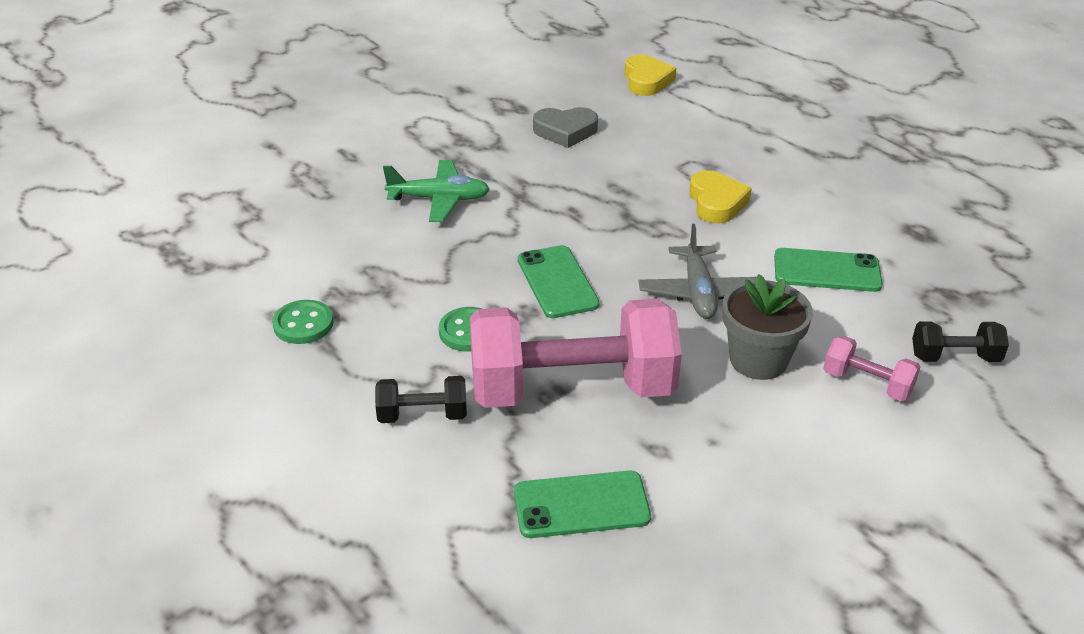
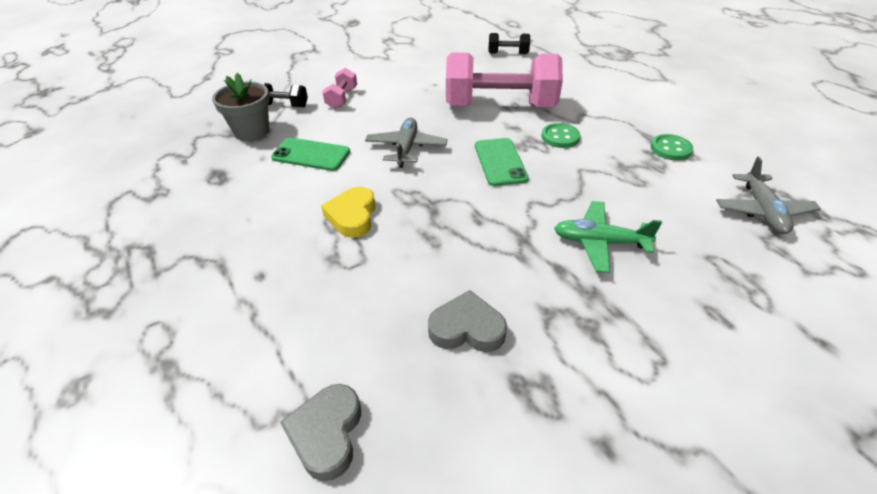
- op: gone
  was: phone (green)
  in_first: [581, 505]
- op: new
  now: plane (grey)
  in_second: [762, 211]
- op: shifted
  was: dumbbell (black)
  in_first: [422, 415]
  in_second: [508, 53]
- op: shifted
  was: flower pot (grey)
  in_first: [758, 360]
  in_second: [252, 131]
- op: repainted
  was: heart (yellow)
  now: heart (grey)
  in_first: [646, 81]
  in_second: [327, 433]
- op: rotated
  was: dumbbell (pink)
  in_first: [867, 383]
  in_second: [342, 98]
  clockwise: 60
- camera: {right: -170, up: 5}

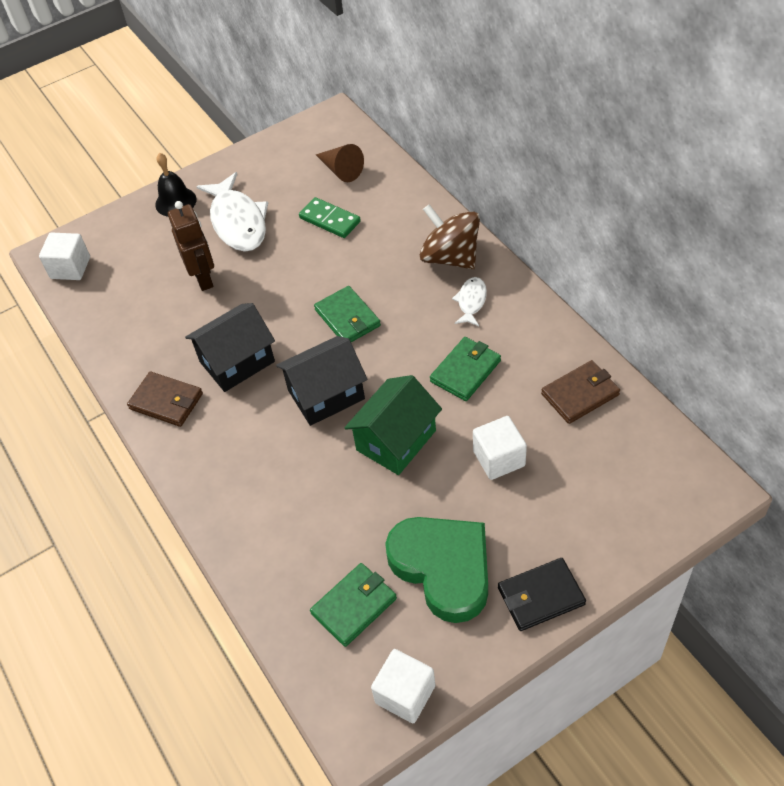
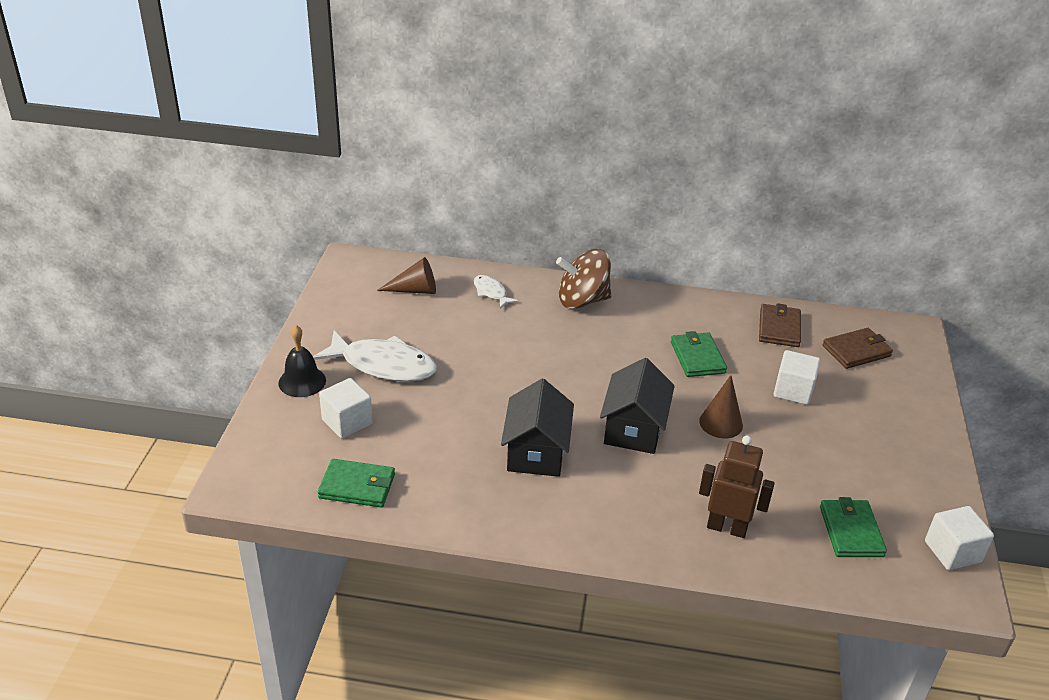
- op: gone
  was: domino (green)
  in_first: [330, 220]
- op: gone
  was: heart (green)
  in_first: [443, 568]
- op: gone
  was: wallet (black)
  in_first: [540, 596]
- op: shifted
  was: cube (white)
  in_first: [70, 268]
  in_second: [347, 422]
- op: shifted
  was: wallet (brown)
  in_first: [166, 401]
  in_second: [856, 351]
- op: shifted
  was: robot (brown)
  in_first: [203, 278]
  in_second: [727, 527]
- op: shifted
  was: wallet (green)
  in_first: [347, 318]
  in_second: [357, 486]
- op: shifted
  was: fish (white)
  in_first: [471, 301]
  in_second: [491, 292]
- op: swapped
  was: house (green)
  now: cone (brown)
  in_first: [396, 440]
  in_second: [721, 423]
- camera: {right: -55, up: -15}

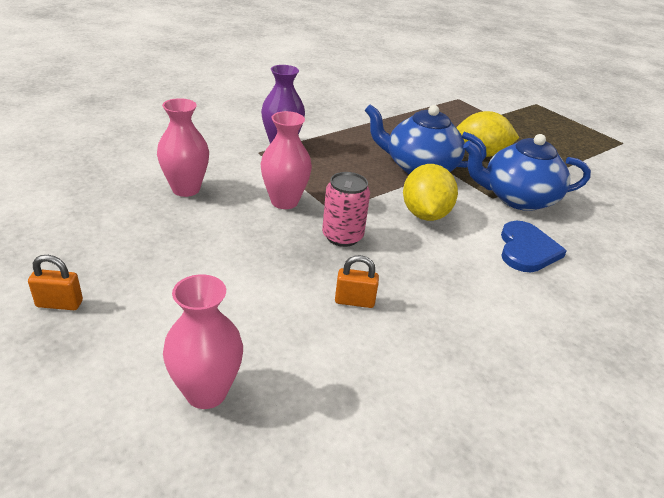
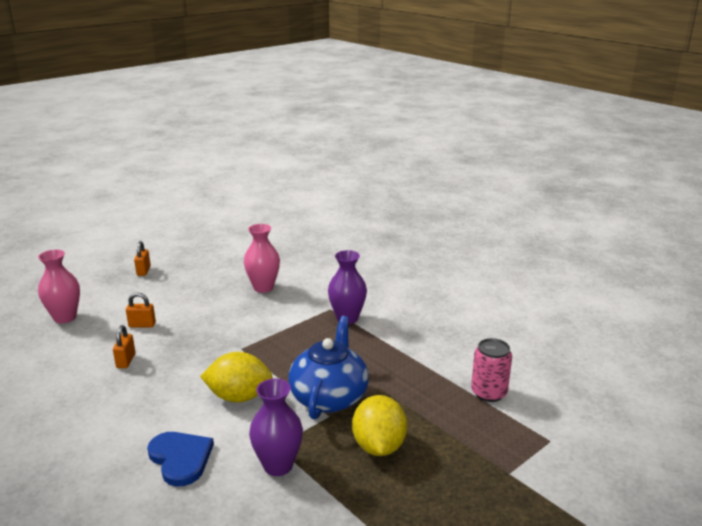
- op: gone
  was: vase (pink)
  in_first: [284, 201]
- op: new
  now: padlock (orange)
  in_second: [142, 325]
- op: shifted
  was: can (pink)
  in_first: [342, 236]
  in_second: [488, 393]
- op: swapped
  was: teapot (blue)
  now: vase (purple)
  in_first: [517, 198]
  in_second: [278, 465]
- op: rotated
  was: heart (blue)
  in_first: [526, 249]
  in_second: [180, 458]
  clockwise: -135
- camera: {right: 90, up: -10}

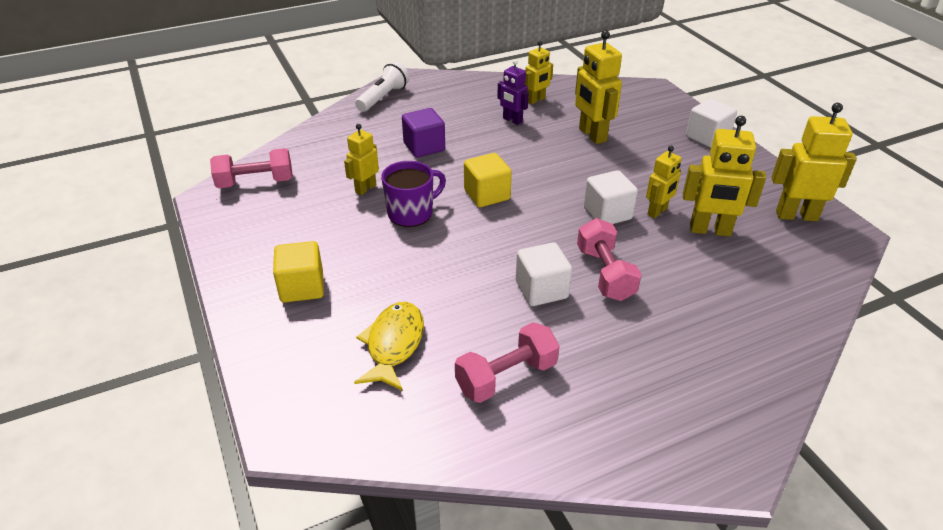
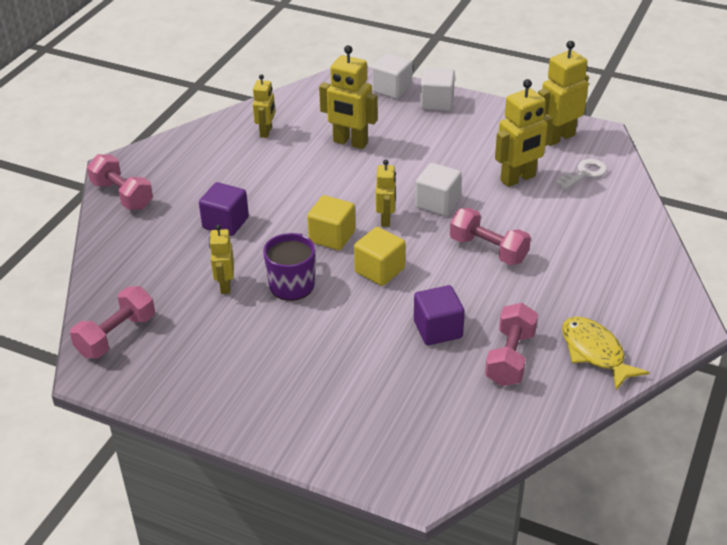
- op: gone
  was: robot (purple)
  in_first: [512, 120]
- op: new
  now: cube (purple)
  in_second: [438, 329]
- op: new
  now: key (white)
  in_second: [585, 173]
- op: shifted
  was: cube (yellow)
  in_first: [302, 287]
  in_second: [379, 270]
- op: shifted
  was: fish (yellow)
  in_first: [393, 345]
  in_second: [595, 353]
- op: shifted
  was: cube (white)
  in_first: [541, 290]
  in_second: [392, 89]
- op: shifted
  was: robot (yellow)
  in_first: [657, 212]
  in_second: [386, 220]
- op: swapped
  was: flashlight (white)
  now: dumbbell (pink)
  in_first: [383, 97]
  in_second: [122, 195]
- camera: {right: -40, up: 0}

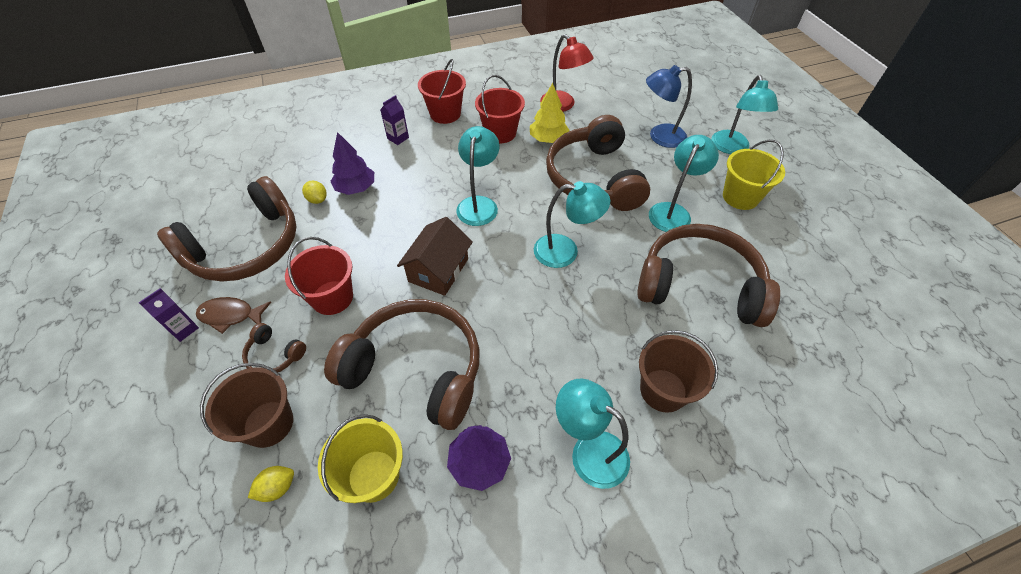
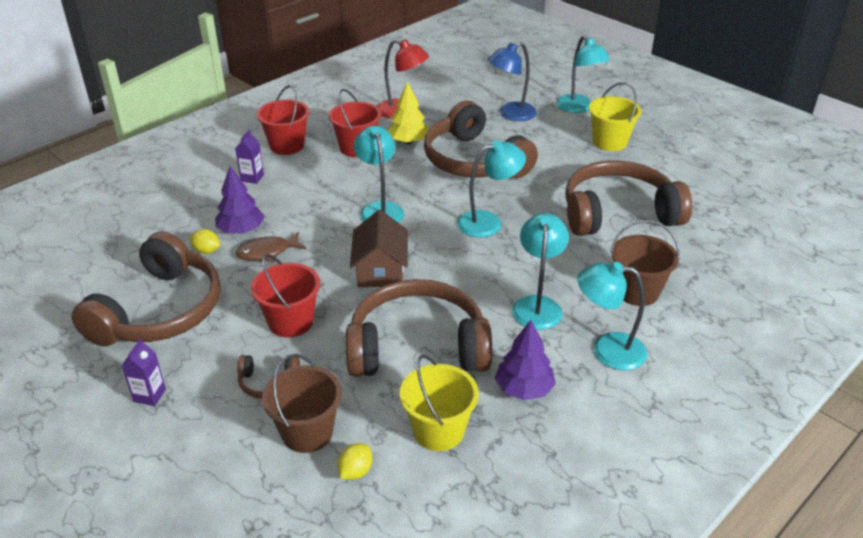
- op: shifted
  was: fish (brown)
  in_first: [230, 315]
  in_second: [267, 252]
- op: shifted
  was: lamp (turquoise)
  in_first: [673, 211]
  in_second: [537, 305]
- camera: {right: -25, up: -15}

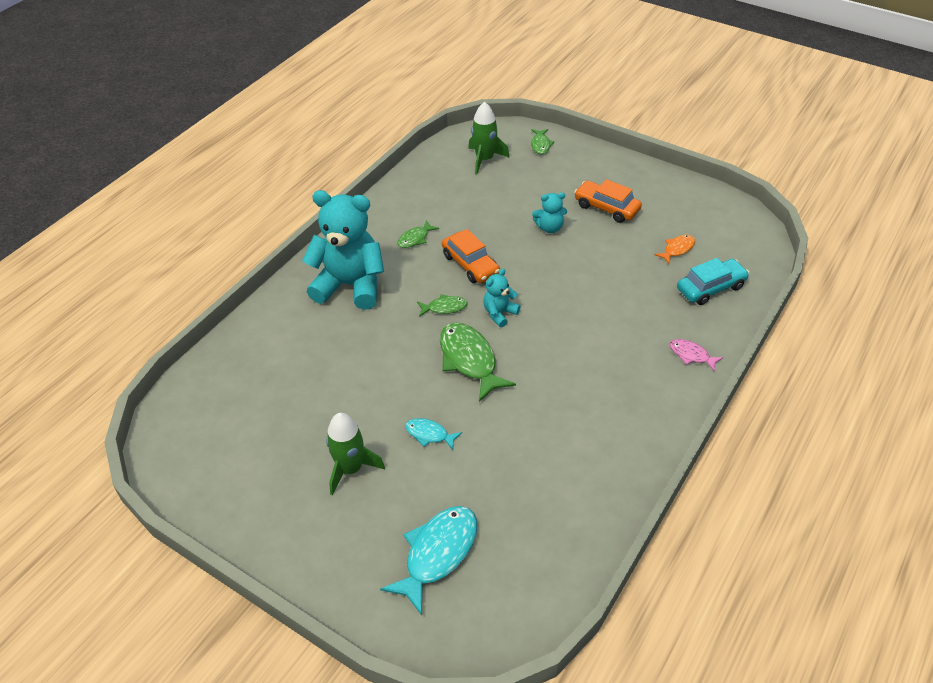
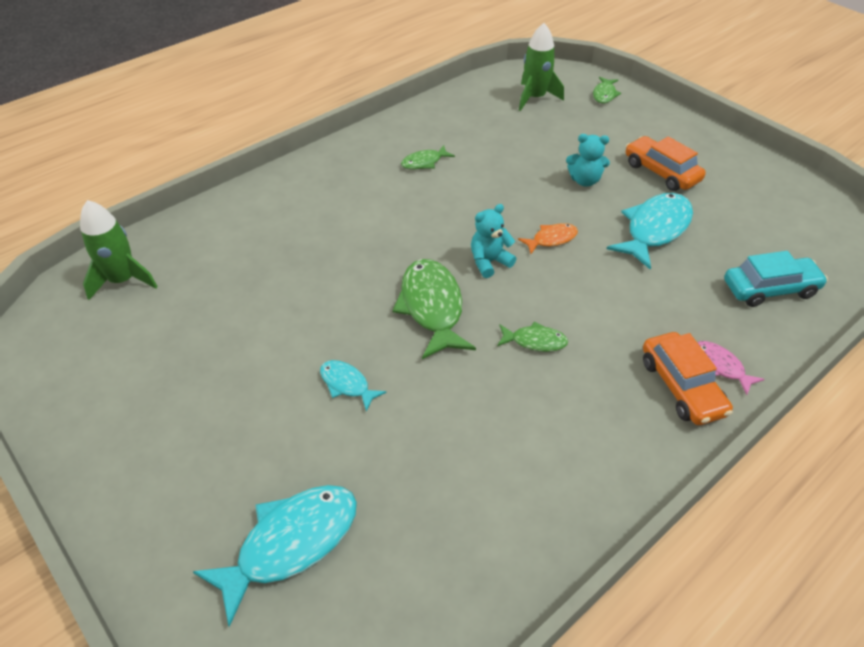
- op: gone
  was: teddy bear (turquoise)
  in_first: [350, 285]
- op: new
  now: fish (turquoise)
  in_second: [654, 230]
- op: shifted
  was: rocket (green)
  in_first: [350, 469]
  in_second: [123, 280]
- op: shifted
  was: fish (green)
  in_first: [444, 307]
  in_second: [535, 341]
- op: shifted
  was: car (orange)
  in_first: [470, 264]
  in_second: [681, 387]
- op: shifted
  was: fish (orange)
  in_first: [677, 249]
  in_second: [551, 239]
- camera: {right: 15, up: 0}

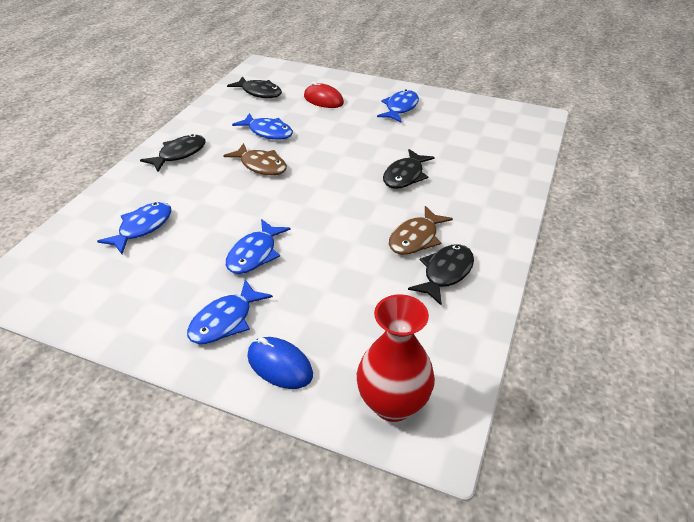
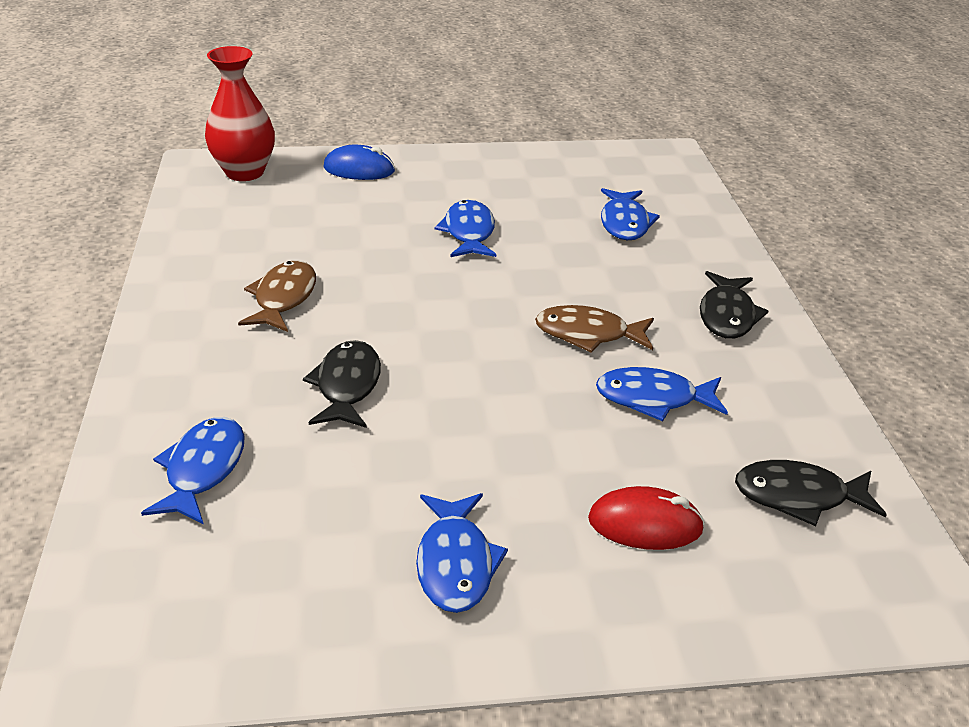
- op: gone
  was: fish (black)
  in_first: [445, 273]
- op: shifted
  was: fish (blue)
  in_first: [225, 320]
  in_second: [203, 470]
- camera: {right: 150, up: -5}

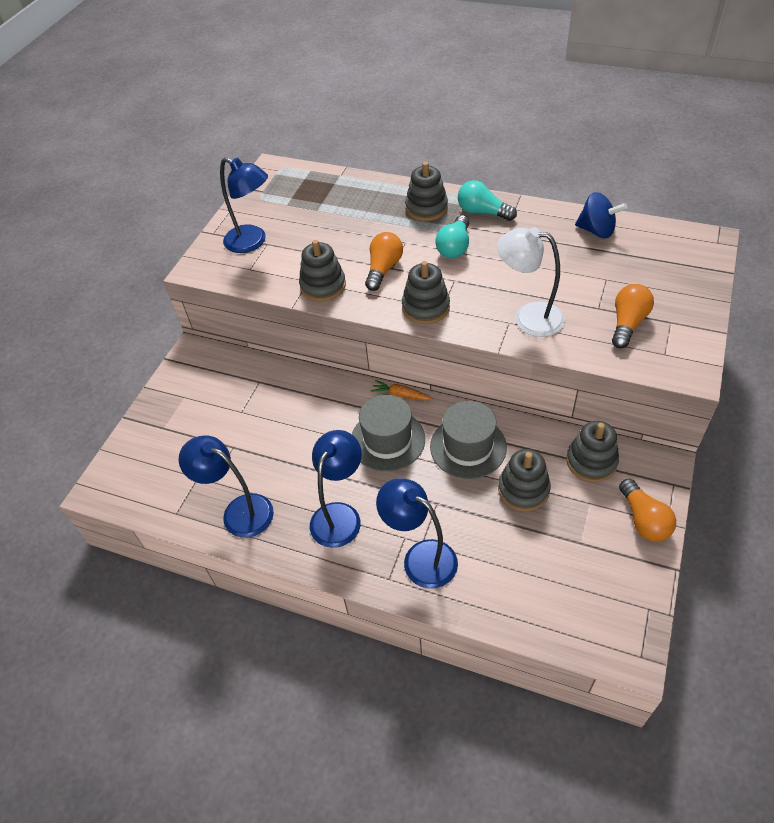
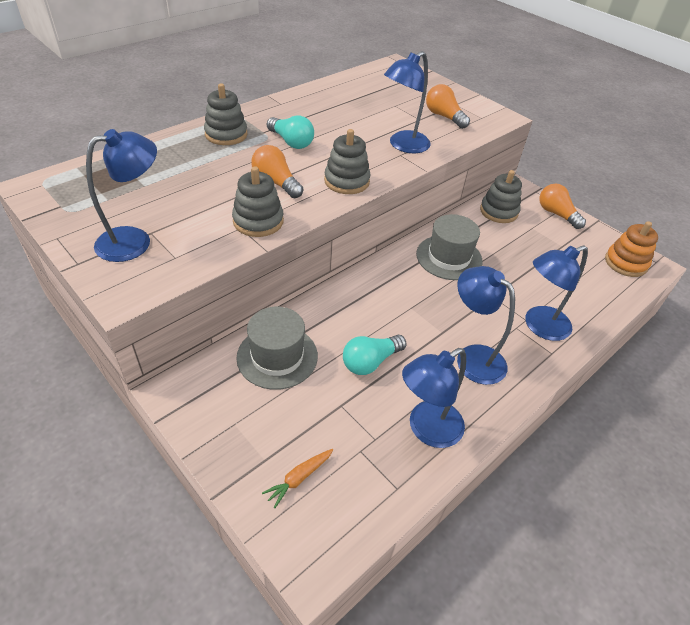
- op: gone
  was: stacking toy (grey)
  in_first: [523, 489]
- op: gone
  was: spinning top (blue)
  in_first: [596, 231]
- op: new
  now: stacking toy (orange)
  in_second: [625, 263]
- op: shifted
  was: hat (grey)
  in_first: [387, 440]
  in_second: [277, 356]
- op: shifted
  was: carrot (orange)
  in_first: [401, 395]
  in_second: [299, 478]
- op: shifted
  was: light bulb (turquoise)
  in_first: [482, 212]
  in_second: [370, 362]
- op: repainted
  was: lamp (white)
  now: lamp (blue)
  in_first: [528, 317]
  in_second: [403, 146]
- op: rotated
  was: light bulb (orange)
  in_first: [643, 519]
  in_second: [556, 214]
  clockwise: -135
- camera: {right: -70, up: -5}

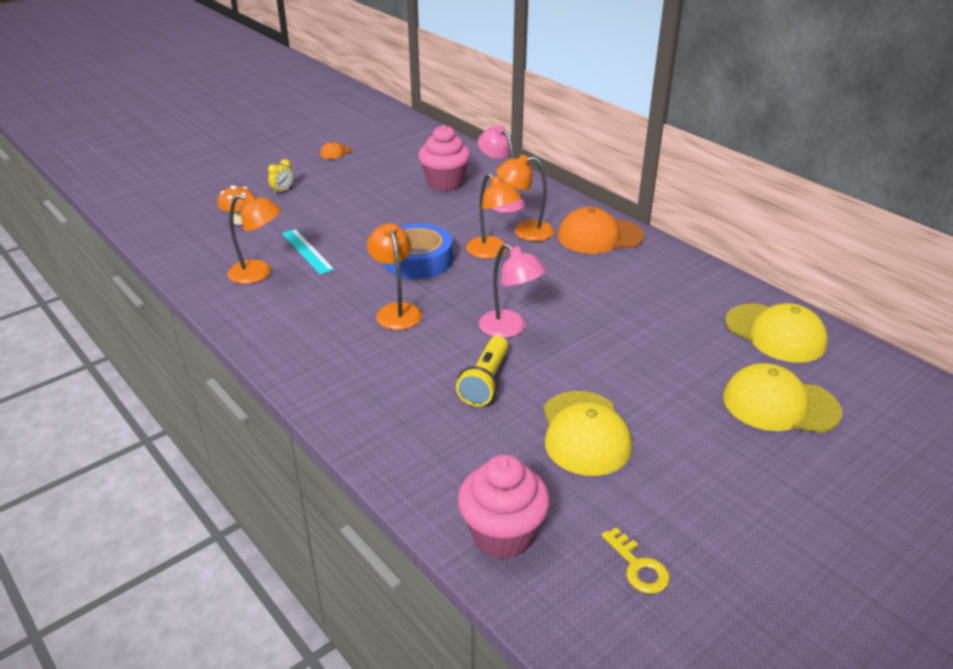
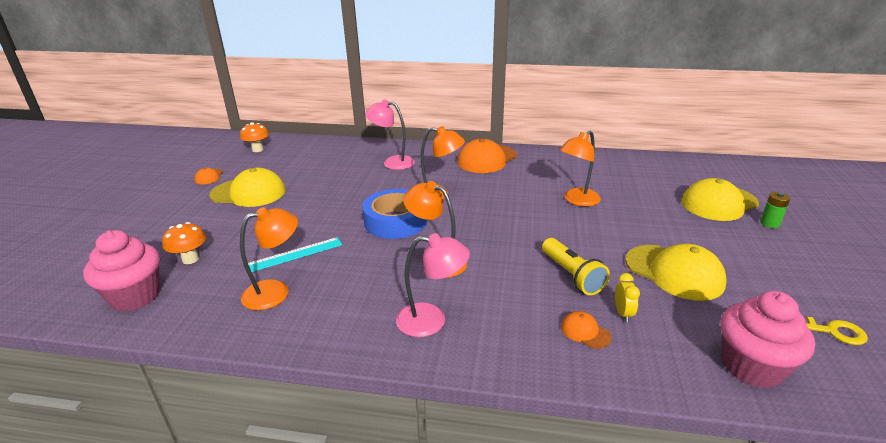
- op: new
  now: mushroom (orange)
  in_second: [257, 149]
- op: new
  now: cap (orange)
  in_second: [585, 332]
- op: new
  now: battery (green)
  in_second: [769, 223]
- op: shifted
  was: clock (yellow)
  in_first: [283, 191]
  in_second: [623, 313]
- op: shifted
  was: cupcake (pink)
  in_first: [445, 183]
  in_second: [135, 296]
- op: shifted
  was: lamp (pink)
  in_first: [509, 329]
  in_second: [432, 320]
- op: shifted
  was: lamp (orange)
  in_first: [524, 231]
  in_second: [577, 200]
- op: shifted
  was: cap (yellow)
  in_first: [775, 333]
  in_second: [248, 193]
- op: rotated
  was: ruler (turquoise)
  in_first: [307, 251]
  in_second: [295, 254]
  clockwise: -45
- camera: {right: -40, up: -5}

